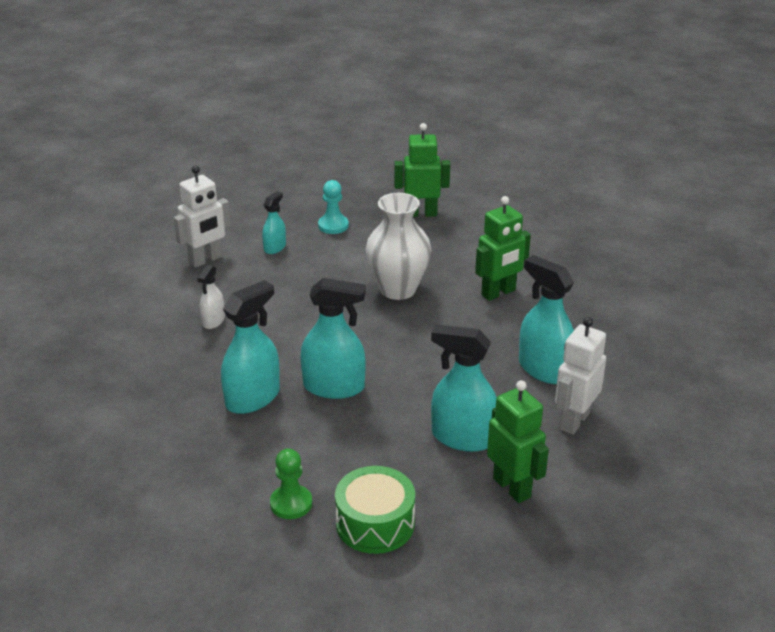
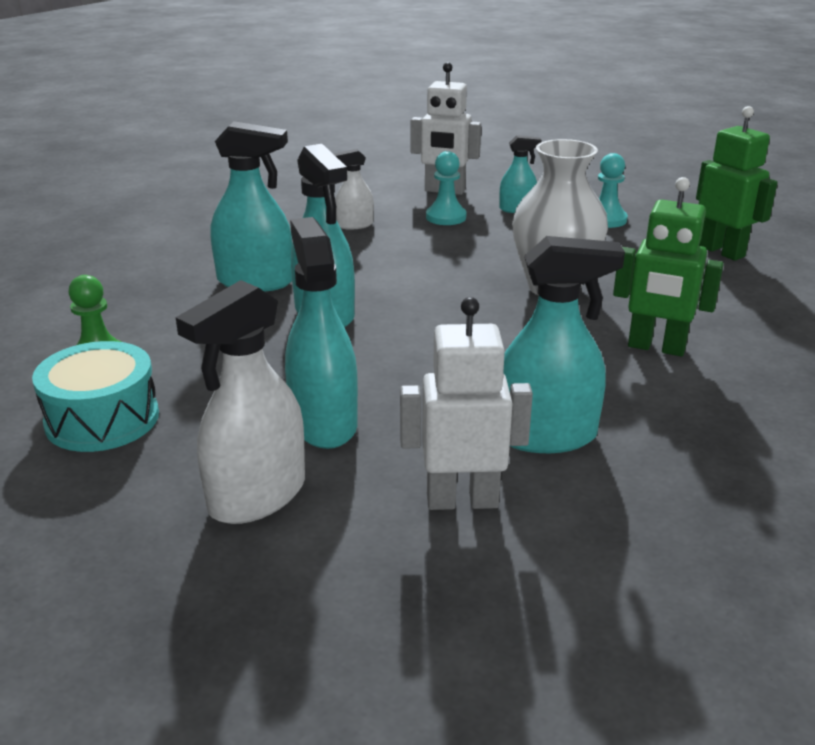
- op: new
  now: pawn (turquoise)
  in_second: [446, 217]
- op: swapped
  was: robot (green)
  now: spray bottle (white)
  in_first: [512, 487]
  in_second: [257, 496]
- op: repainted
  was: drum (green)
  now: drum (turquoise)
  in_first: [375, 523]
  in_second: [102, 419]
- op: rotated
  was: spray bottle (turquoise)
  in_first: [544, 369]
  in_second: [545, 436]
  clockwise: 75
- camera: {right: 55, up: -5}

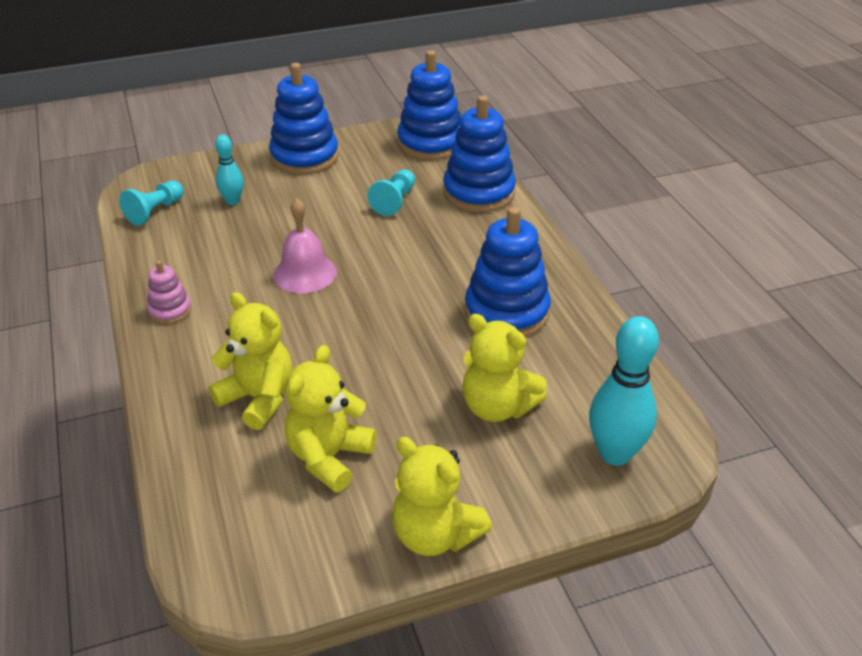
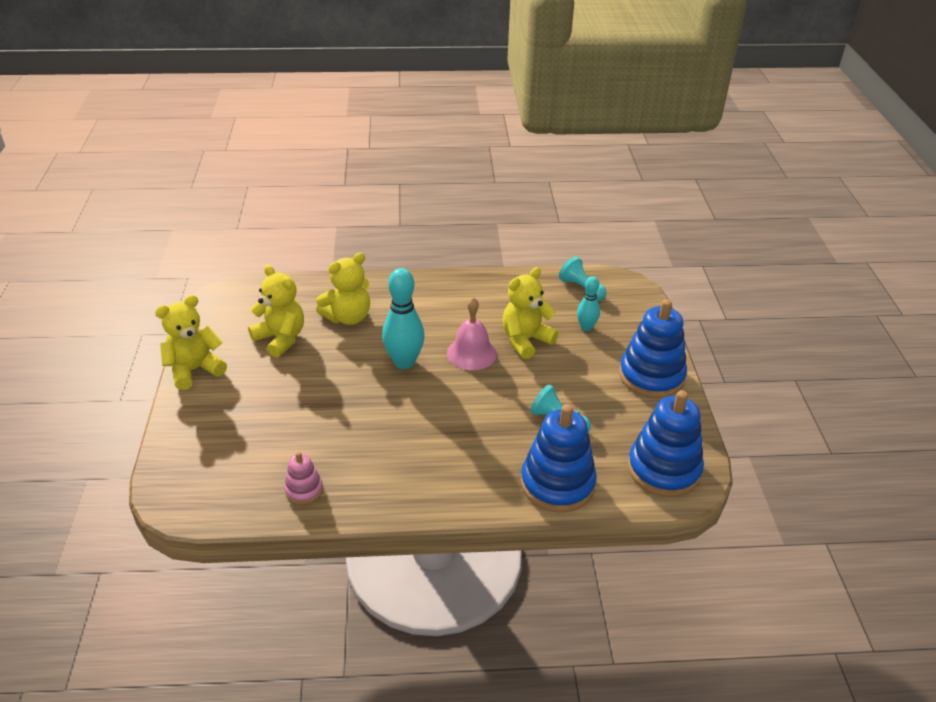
- op: gone
  was: stacking toy (blue)
  in_first: [506, 312]
- op: shifted
  was: stacking toy (pink)
  in_first: [170, 310]
  in_second: [304, 490]
- op: shifted
  was: teddy bear (yellow)
  in_first: [497, 407]
  in_second: [525, 340]
- op: shifted
  was: bowling pin (turquoise)
  in_first: [615, 453]
  in_second: [404, 362]
- camera: {right: 105, up: 0}

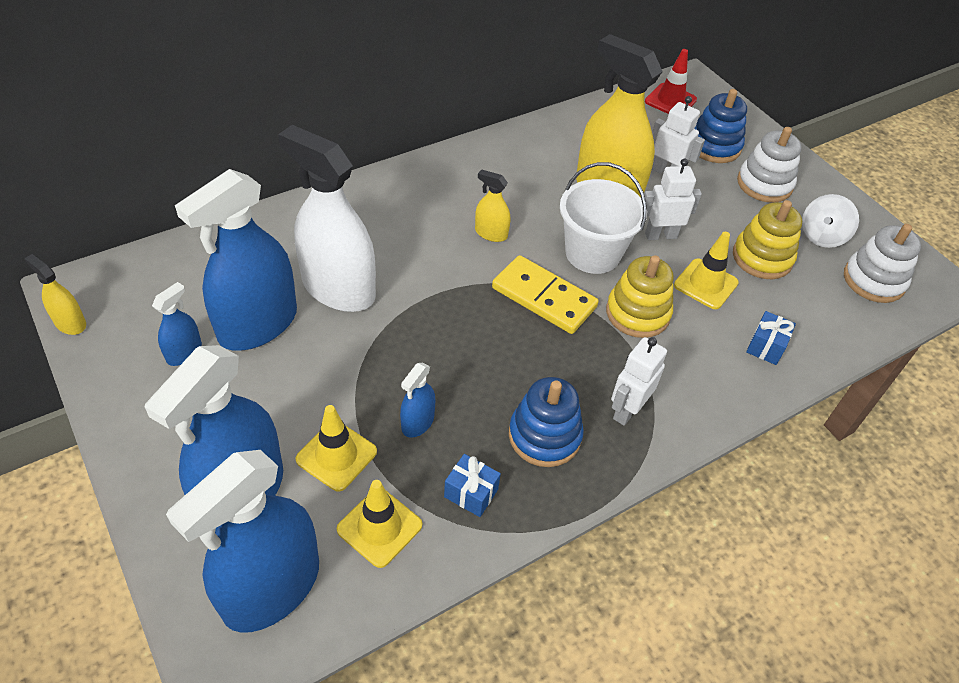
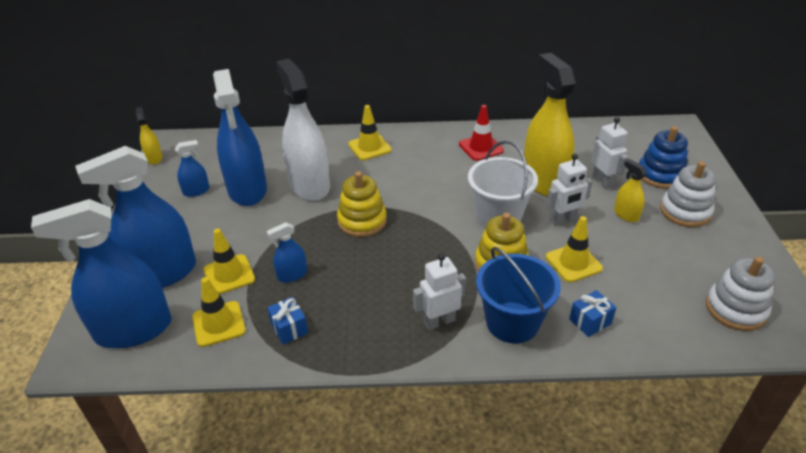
- op: gone
  was: domino (yellow)
  in_first: [543, 298]
- op: gone
  was: stacking toy (blue)
  in_first: [544, 436]
- op: gone
  was: spinning top (white)
  in_first: [822, 236]
- op: new
  now: traffic cone (yellow)
  in_second: [369, 147]
- op: new
  now: bucket (blue)
  in_second: [512, 322]
- op: shifted
  was: spray bottle (yellow)
  in_first: [491, 233]
  in_second: [626, 214]
- op: shifted
  was: traffic cone (red)
  in_first: [670, 101]
  in_second: [481, 147]
- op: shifted
  was: stacking toy (yellow)
  in_first: [762, 258]
  in_second: [362, 221]
- op: rotated
  was: spray bottle (blue)
  in_first: [258, 324]
  in_second: [247, 189]
  clockwise: -90
- op: rotated
  was: robot (white)
  in_first: [660, 235]
  in_second: [563, 220]
  clockwise: 135
- camera: {right: 35, up: -10}

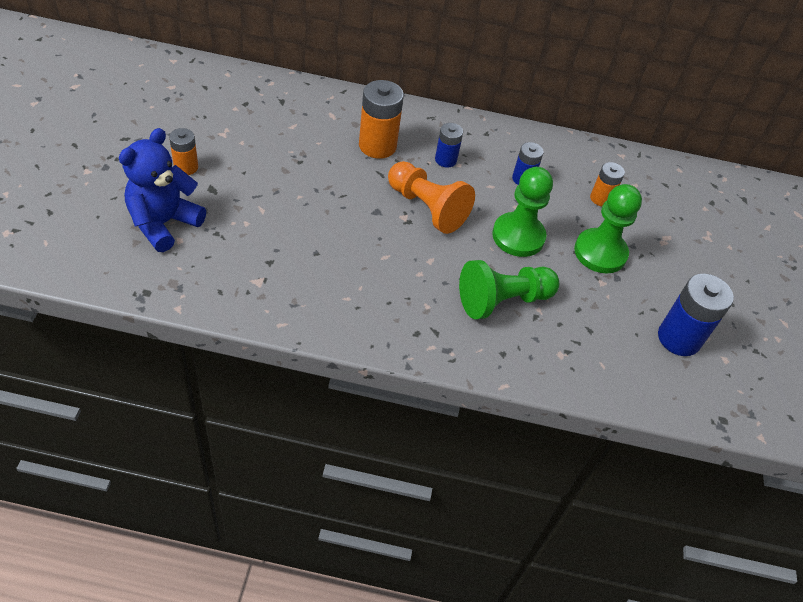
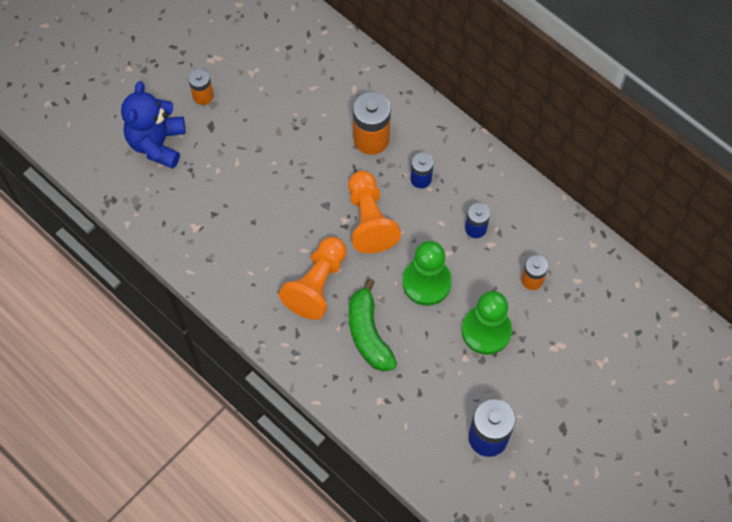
- op: new
  now: pawn (orange)
  in_second: [317, 285]
- op: swapped
  was: pawn (green)
  now: banana (green)
  in_first: [503, 300]
  in_second: [368, 333]
- op: rotated
  was: teddy bear (blue)
  in_first: [163, 223]
  in_second: [157, 143]
  clockwise: -60
- camera: {right: 40, up: 15}

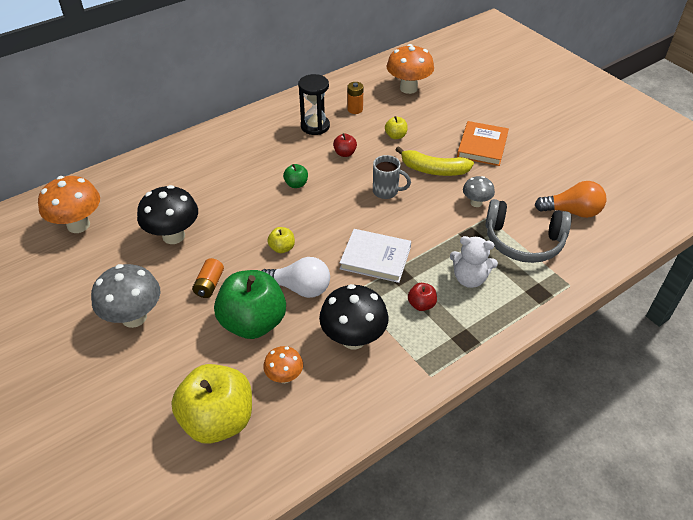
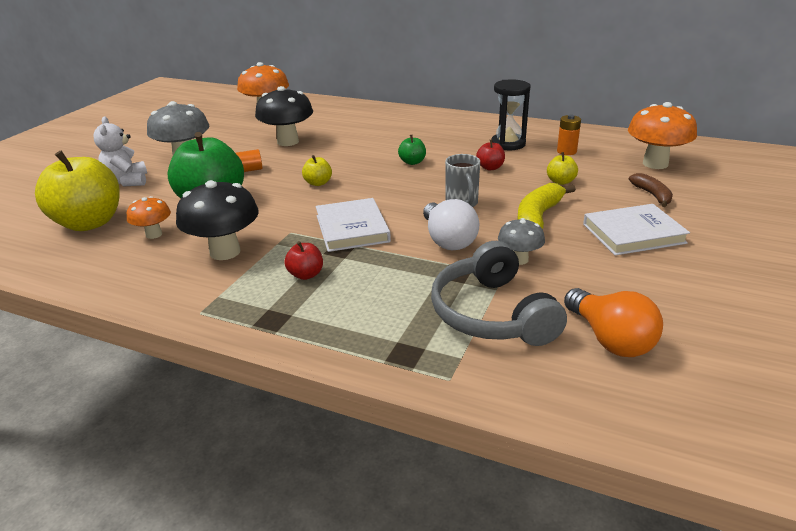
- op: new
  now: banana (brown)
  in_second: [652, 195]
- op: shifted
  was: light bulb (white)
  in_first: [300, 288]
  in_second: [448, 240]
- op: shifted
  was: teddy bear (white)
  in_first: [469, 278]
  in_second: [127, 181]
- op: repainted
  was: book (orange)
  now: book (white)
  in_first: [482, 146]
  in_second: [633, 233]
- op: rotated
  was: banana (yellow)
  in_first: [433, 170]
  in_second: [538, 217]
  clockwise: 45
- camera: {right: 60, up: -15}

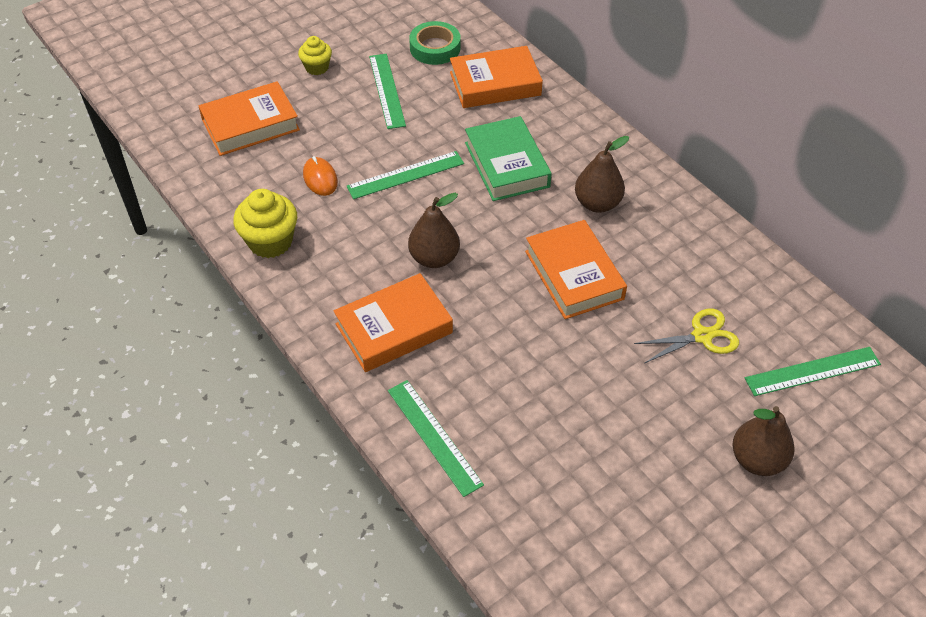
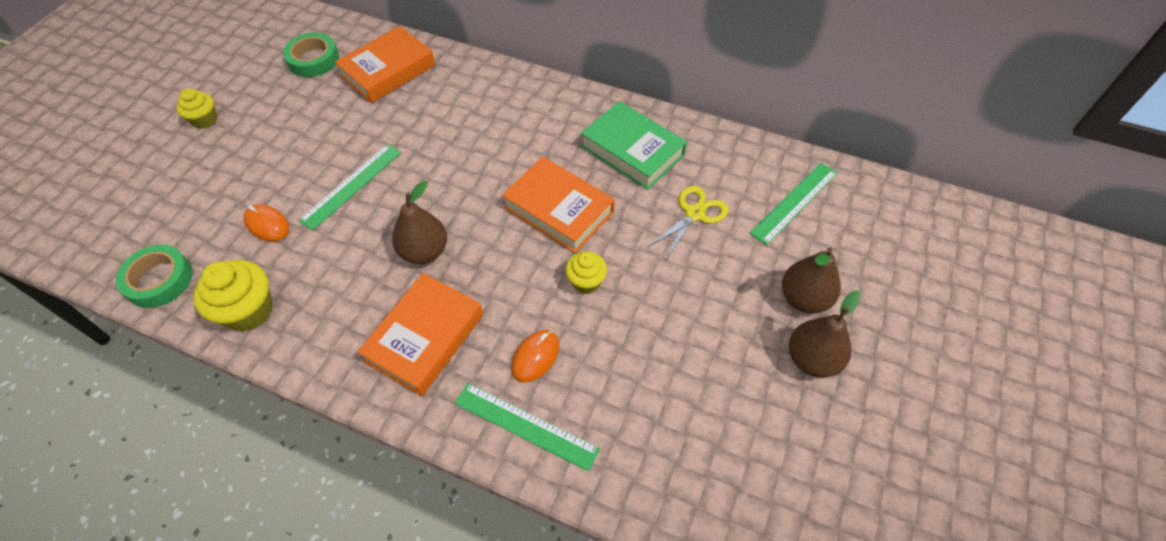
- op: gone
  was: book (orange)
  in_first: [250, 125]
- op: gone
  was: ruler (green)
  in_first: [386, 90]
- op: new
  now: tape (green)
  in_second: [159, 280]
- op: new
  now: mouse (orange)
  in_second: [535, 357]
- op: new
  now: cupcake (yellow)
  in_second: [586, 282]
- op: shifted
  was: book (green)
  in_first: [506, 165]
  in_second: [632, 151]
- op: shifted
  was: pear (brown)
  in_first: [597, 203]
  in_second: [812, 359]
- camera: {right: -30, up: 5}

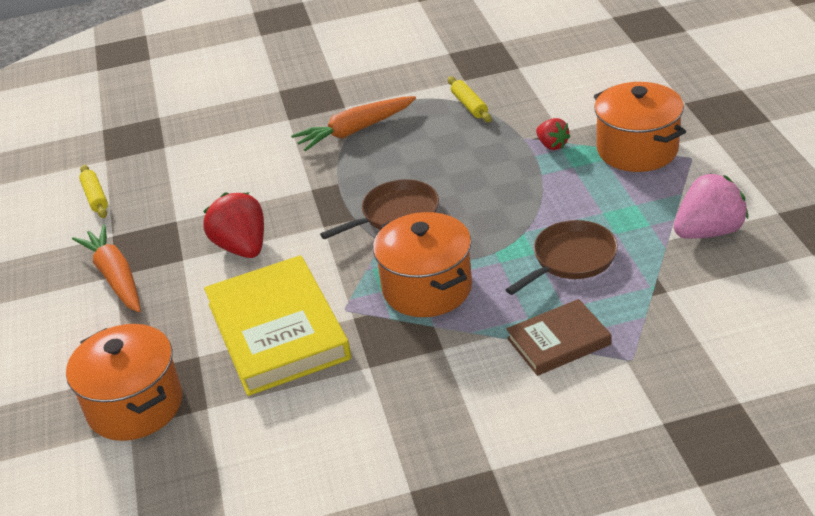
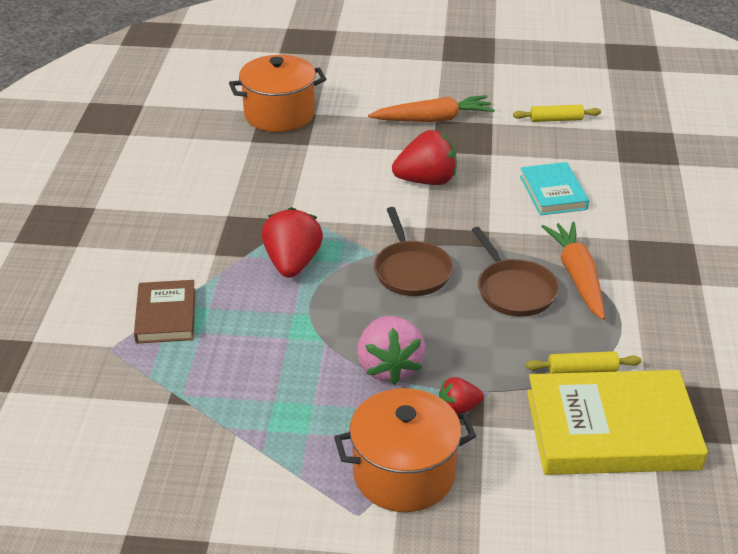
- op: new
  now: book (turquoise)
  in_second: [553, 192]
- op: shifted
  was: book (yellow)
  in_first: [278, 331]
  in_second: [612, 430]
- op: shifted
  was: pan (brown)
  in_first: [571, 259]
  in_second: [514, 290]
- op: shifted
  was: strawberry (pink)
  in_first: [708, 232]
  in_second: [389, 367]
- op: swapped
  was: pot (orange)
  now: strawberry (red)
  in_first: [427, 288]
  in_second: [292, 263]
- camera: {right: 105, up: 0}

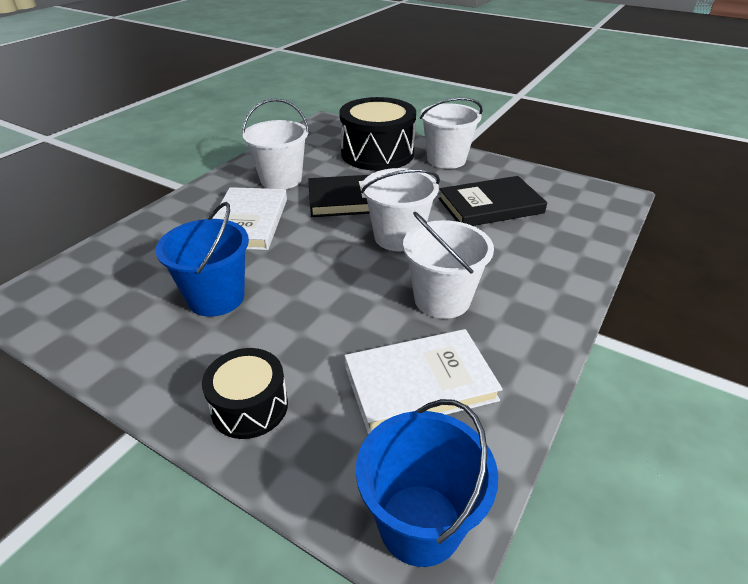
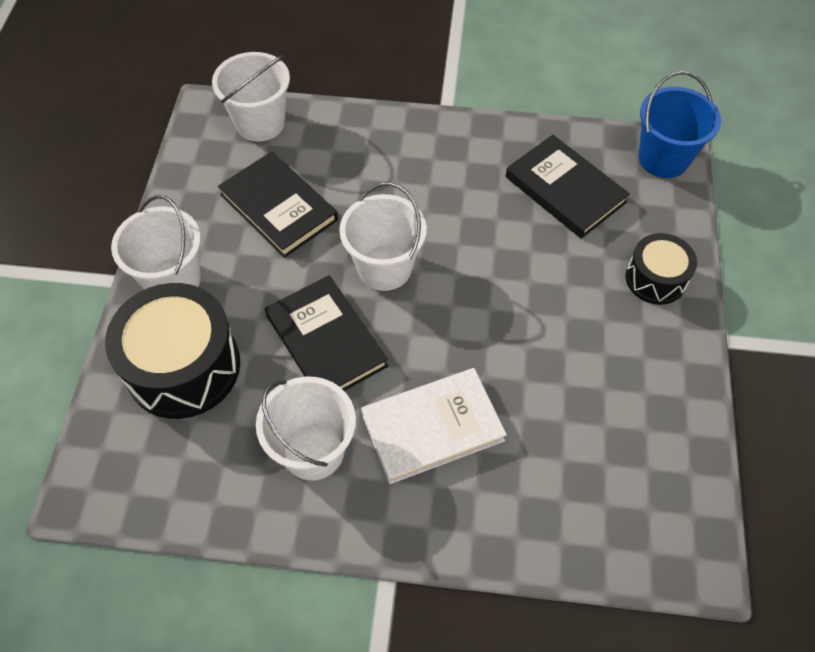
- op: gone
  was: bucket (blue)
  in_first: [216, 297]
- op: shifted
  was: bucket (white)
  in_first: [442, 299]
  in_second: [260, 123]
- op: repainted
  was: book (white)
  now: book (black)
  in_first: [419, 383]
  in_second: [565, 189]
- camera: {right: -115, up: 20}

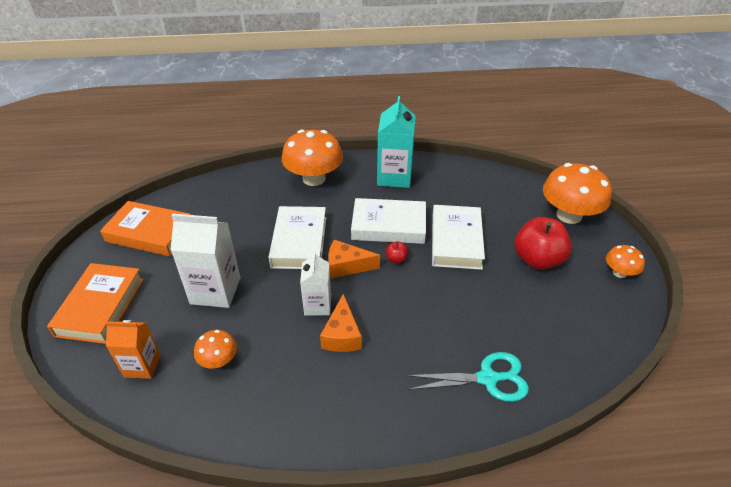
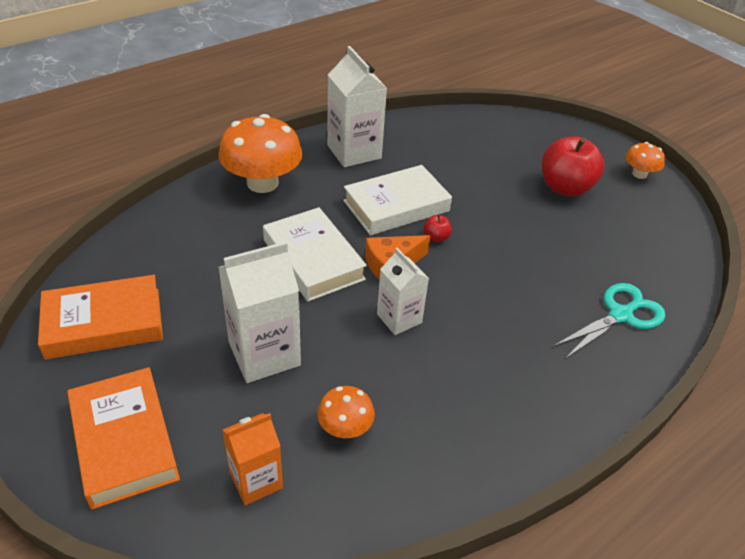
- op: gone
  was: cheese (orange)
  in_first: [342, 335]
- op: gone
  was: book (white)
  in_first: [456, 241]
- op: gone
  was: mushroom (orange)
  in_first: [569, 215]
- op: repainted
  was: carton (turquoise)
  now: carton (white)
  in_first: [394, 177]
  in_second: [354, 152]
- camera: {right: -35, up: 0}

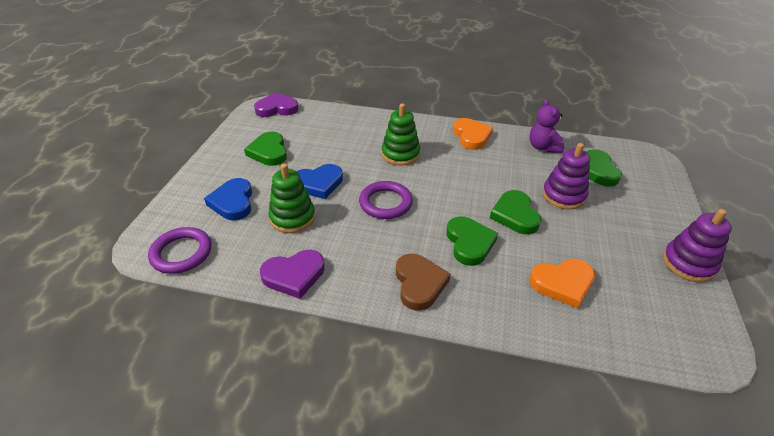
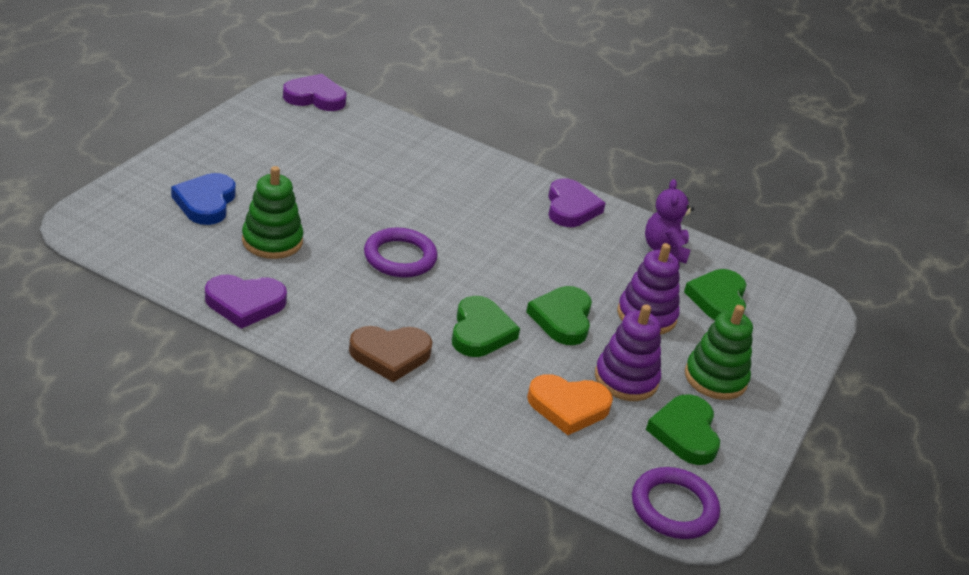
- op: gone
  was: heart (blue)
  in_first: [318, 184]
- op: shifted
  was: ring (purple)
  in_first: [181, 253]
  in_second: [673, 507]
- op: shifted
  was: heart (green)
  in_first: [269, 152]
  in_second: [685, 433]
- op: shifted
  was: stacking toy (green)
  in_first: [400, 154]
  in_second: [715, 378]
- op: shifted
  was: stacking toy (purple)
  in_first: [688, 264]
  in_second: [626, 379]
- op: repainted
  was: heart (orange)
  now: heart (purple)
  in_first: [471, 136]
  in_second: [571, 208]
- op: rotated
  was: heart (brown)
  in_first: [419, 283]
  in_second: [390, 355]
  clockwise: 75
- camera: {right: 10, up: -5}

